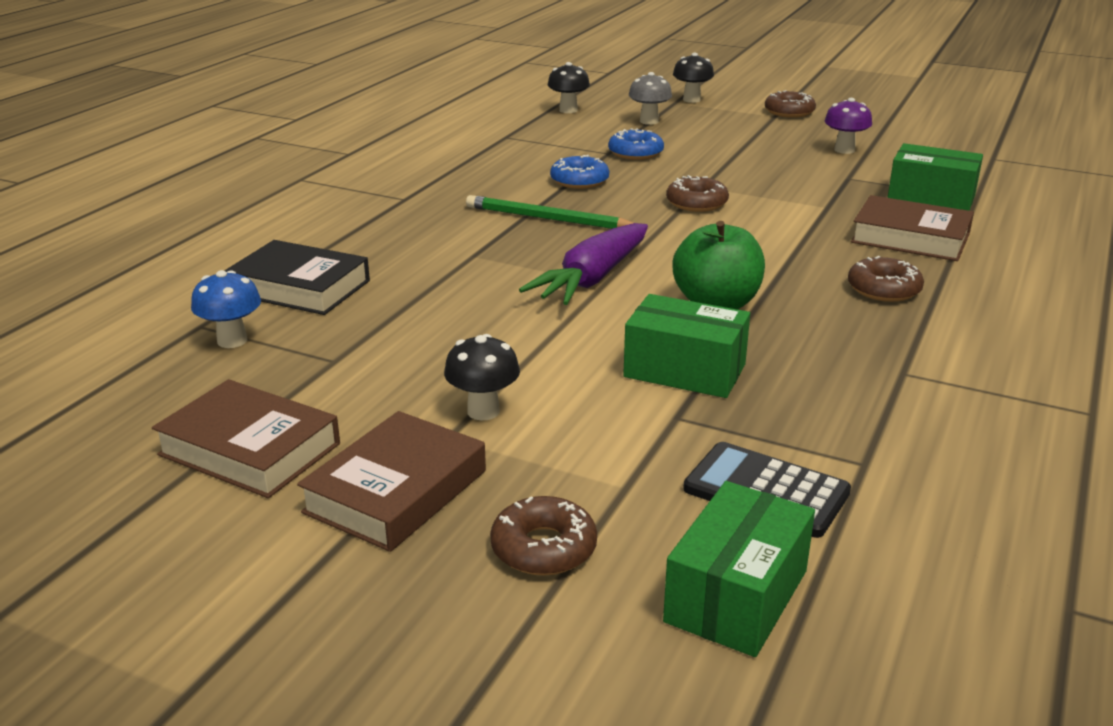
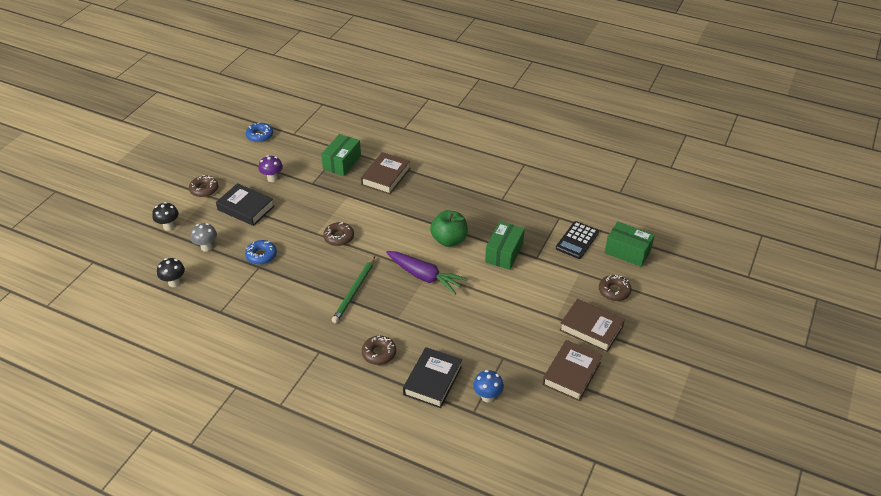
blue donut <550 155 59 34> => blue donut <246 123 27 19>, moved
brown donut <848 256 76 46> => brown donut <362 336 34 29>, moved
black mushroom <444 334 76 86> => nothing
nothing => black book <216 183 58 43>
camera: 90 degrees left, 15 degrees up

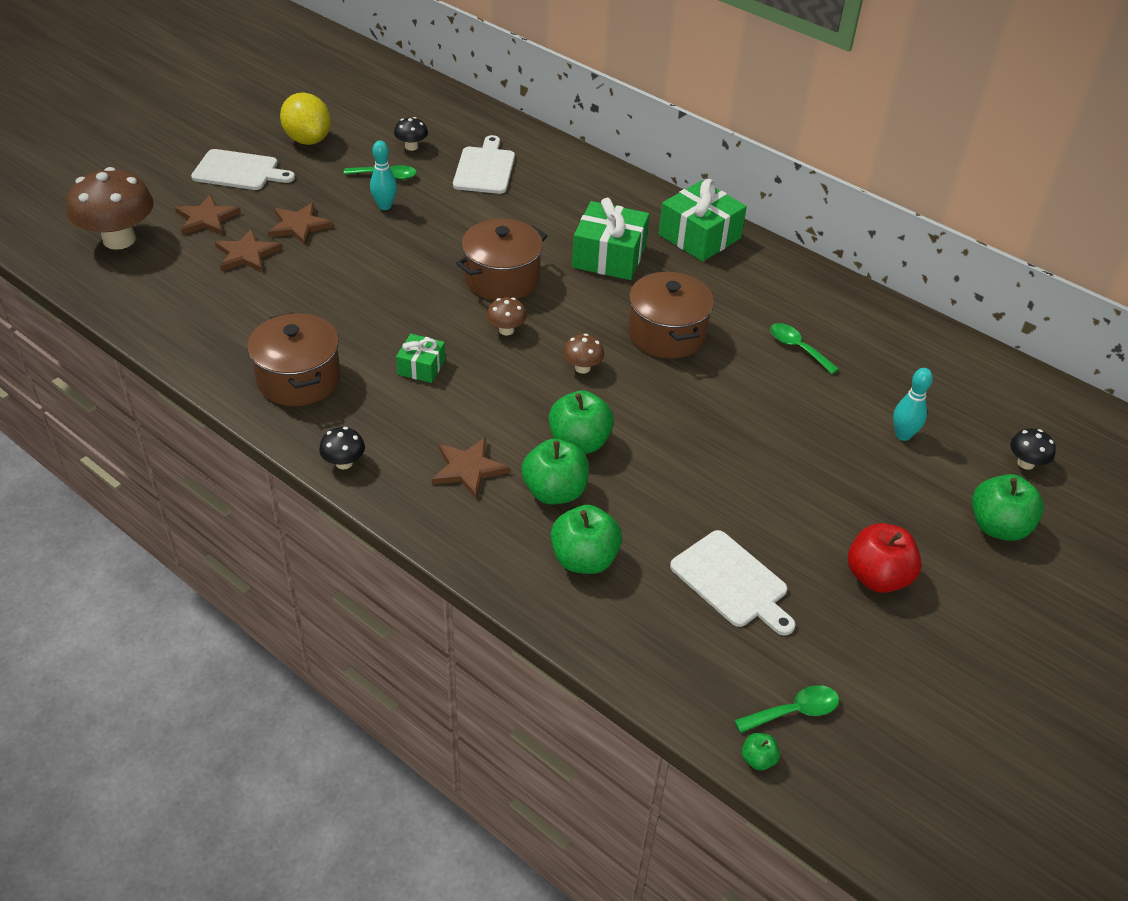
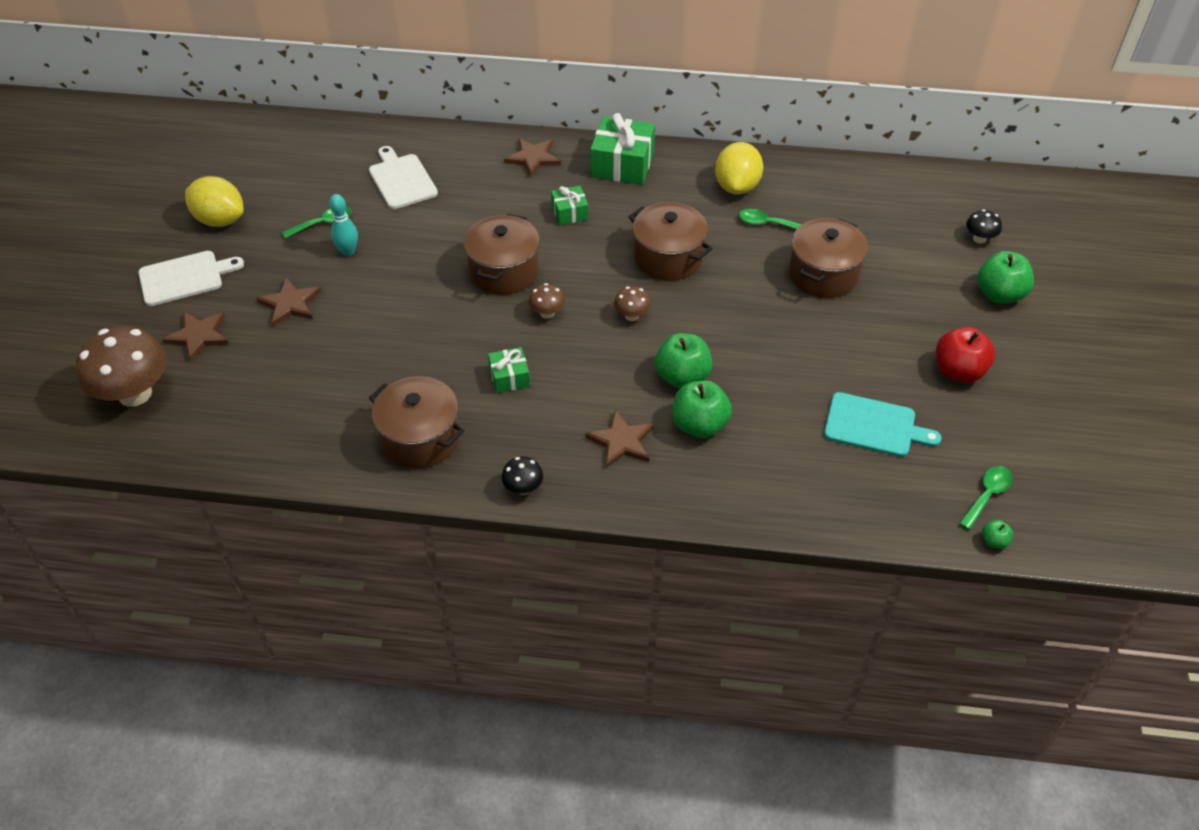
black mushroom <394 117 34 34> => nothing
green gift <572 198 77 82> => green gift <551 186 37 39>, x0.55
brown star <215 229 67 44> => brown star <504 138 57 40>, moved
turquoise bowling pin <893 368 40 73> => nothing
green apple <551 505 71 69> => nothing
white cutting board <670 530 125 105> => turquoise cutting board <824 392 118 65>
nothing => yellow lemon <715 142 48 52>
nothing => brown pot <789 218 79 80>
camera: 30 degrees left, 5 degrees up

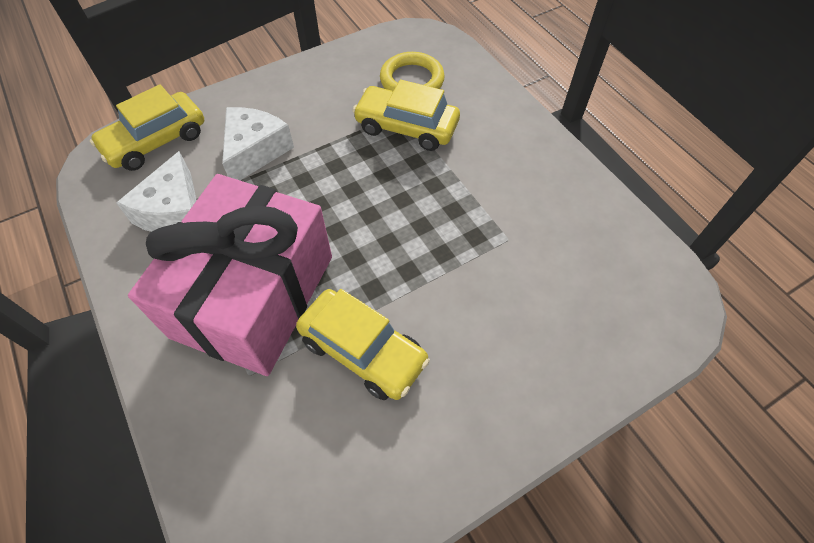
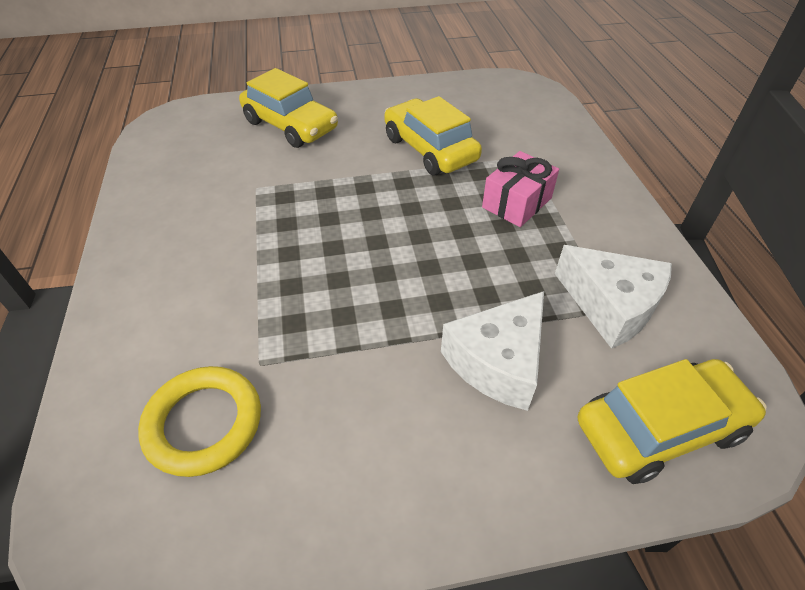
yellow car <353 80 107 71> => yellow car <239 68 99 80>, moved
white cheese <116 151 81 81> => white cheese <555 245 117 104>, 105 degrees clockwise
pink gift <128 174 204 202> => pink gift <482 151 77 76>, x0.42
camera: 160 degrees left, 10 degrees down

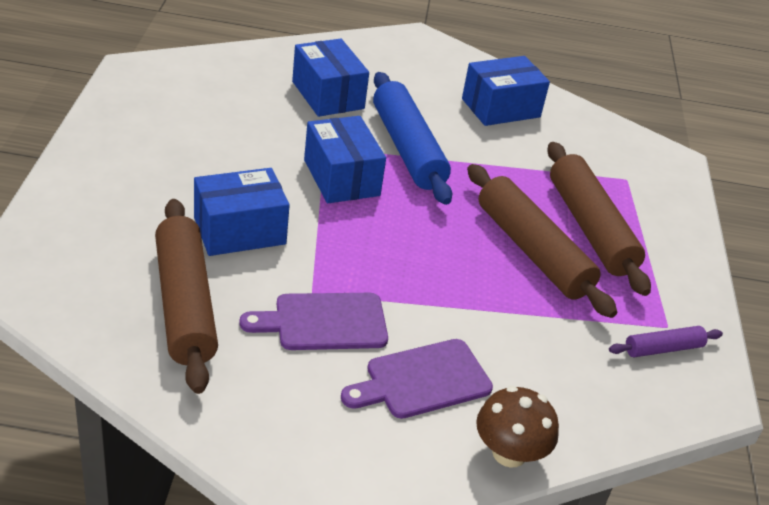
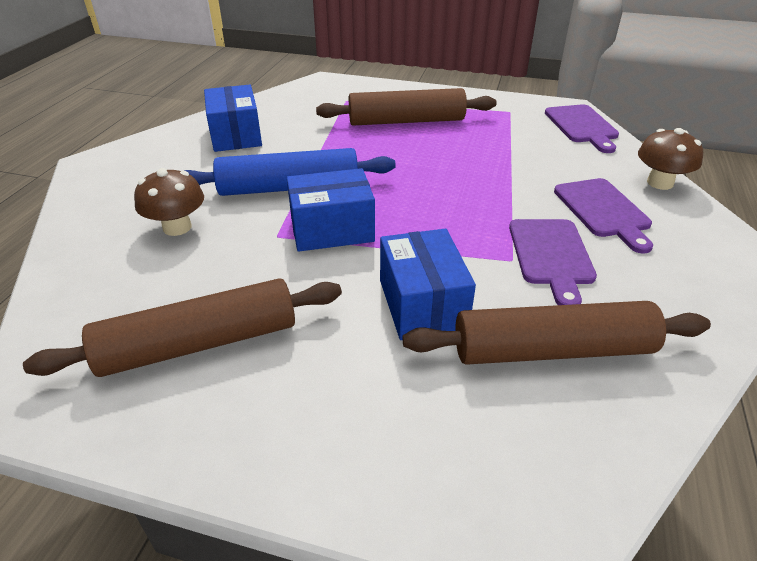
blue box <292 39 77 78> => brown mushroom <134 168 70 68>
brown rolling pin <467 164 150 154> => brown rolling pin <23 278 319 99>, moved
purple rolling pin <609 326 114 31> => nothing
nothing => purple cutting board <545 104 74 49>
camera: 75 degrees left, 0 degrees up

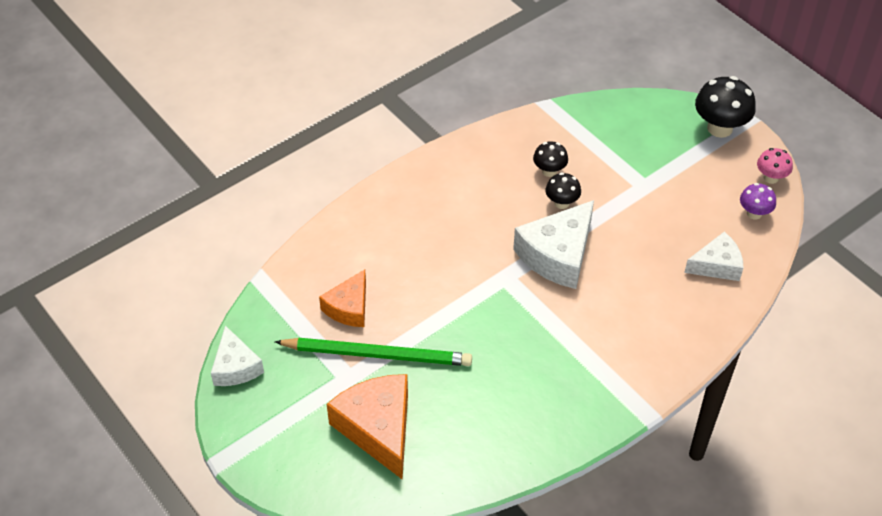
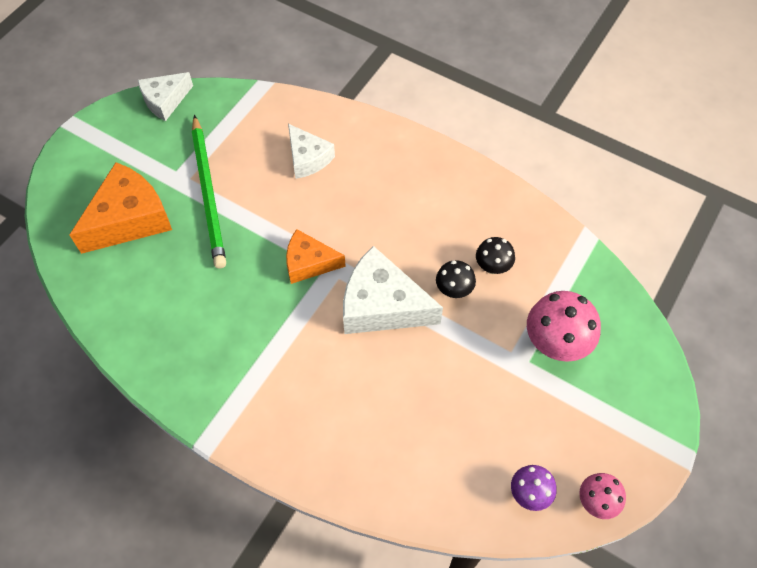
black mushroom <695 76 61 62> => nothing
white cheese <684 232 59 49> => white cheese <288 124 47 55>, moved
orange cheese <319 269 47 58> => orange cheese <286 229 60 55>, moved
nothing => pink mushroom <527 291 74 71>
camera: 70 degrees right, 10 degrees up

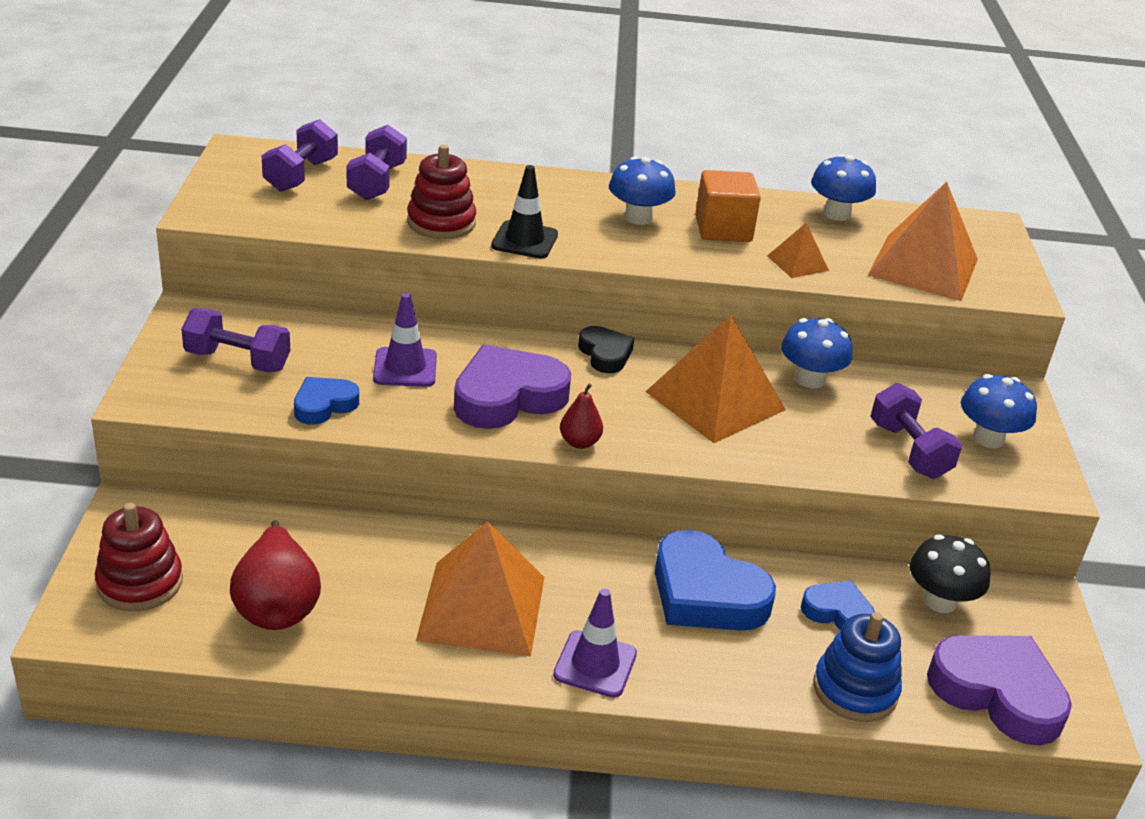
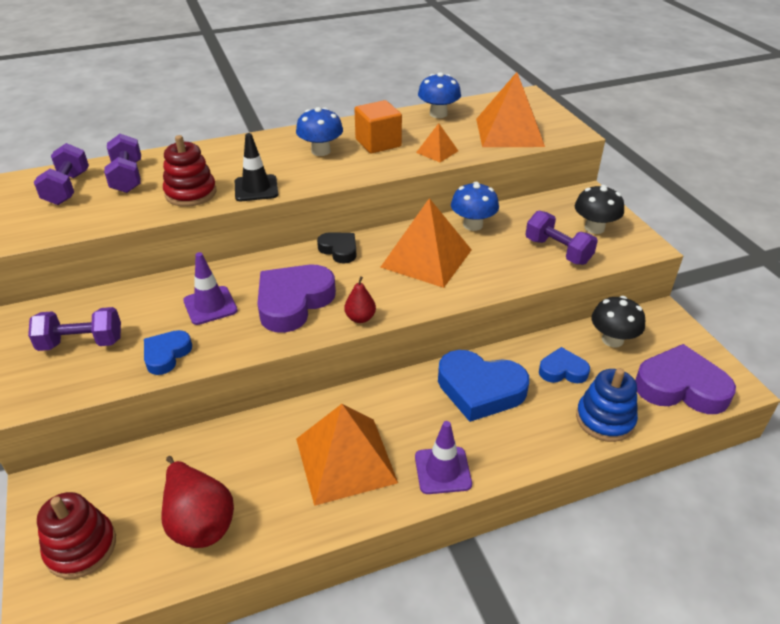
blue mushroom <961 374 76 74> => black mushroom <575 185 49 49>
camera: 20 degrees left, 5 degrees up

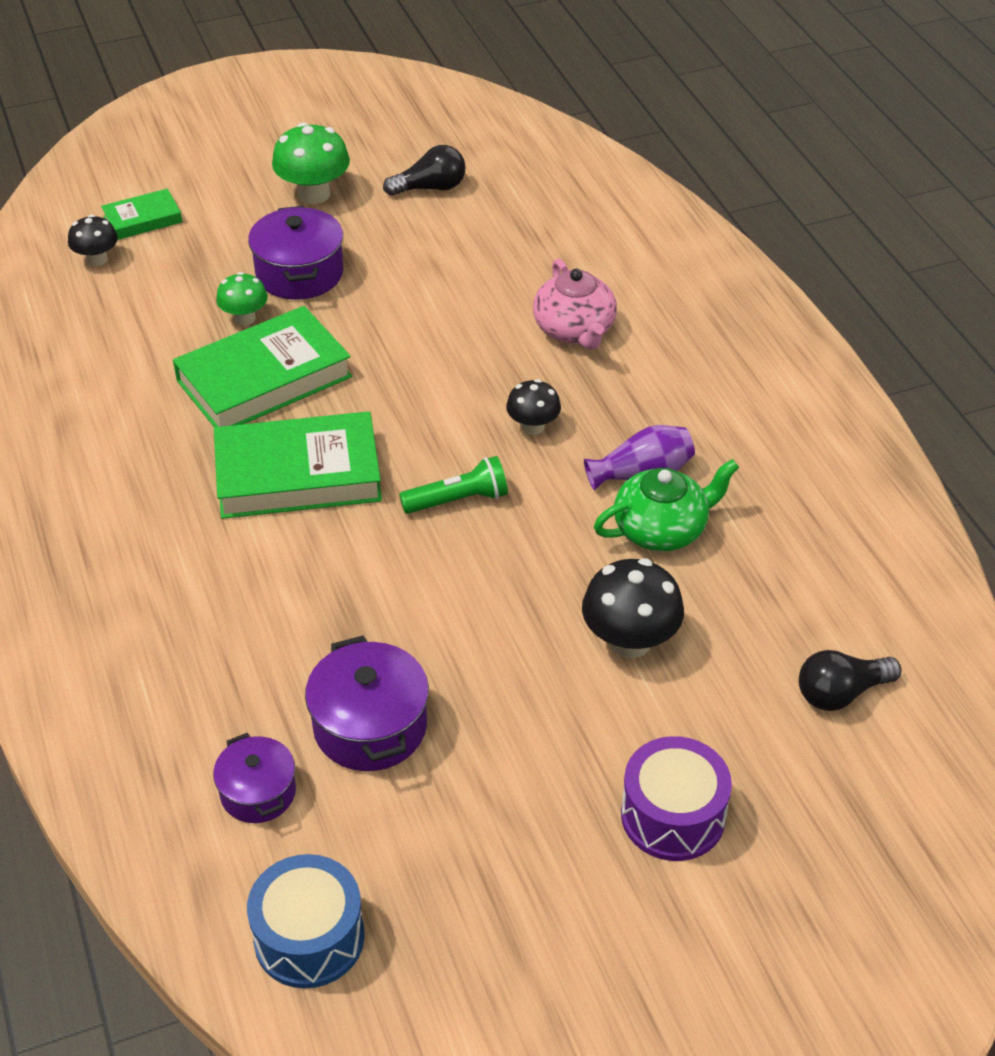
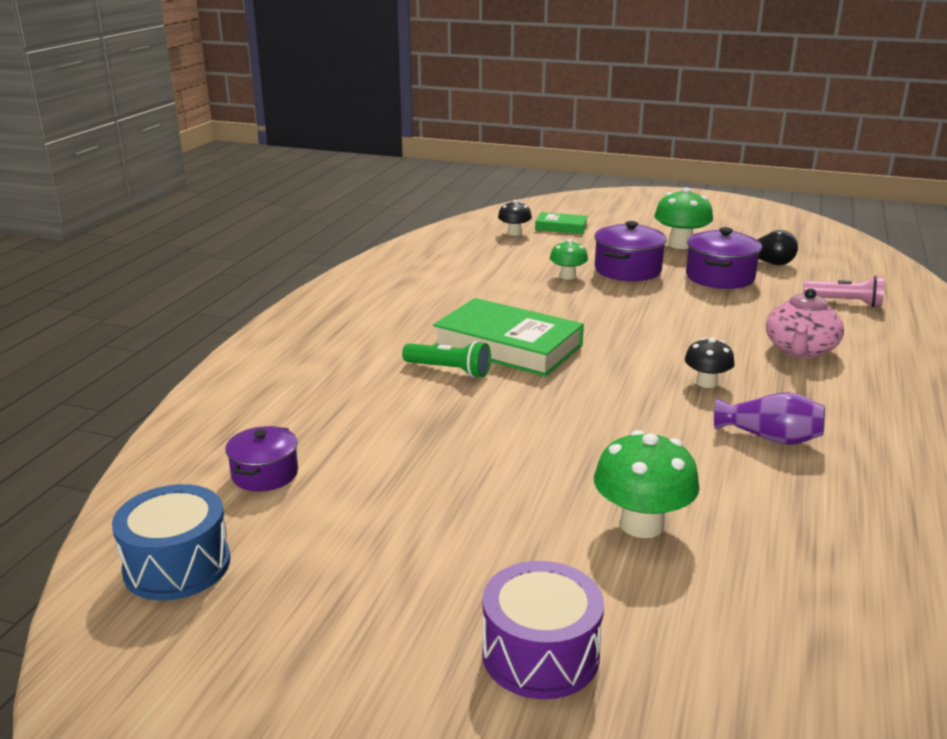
green book <173 306 179 121> => nothing
green flashlight <399 456 109 58> => green flashlight <402 341 89 37>, moved
green teapot <594 459 145 92> => nothing
black mushroom <582 558 102 100> => green mushroom <594 430 106 108>
purple pot <305 636 124 135> => purple pot <686 227 76 62>, moved
black light bulb <799 650 102 61> => nothing
nothing => pink flashlight <803 276 82 31>
camera: 40 degrees right, 20 degrees down

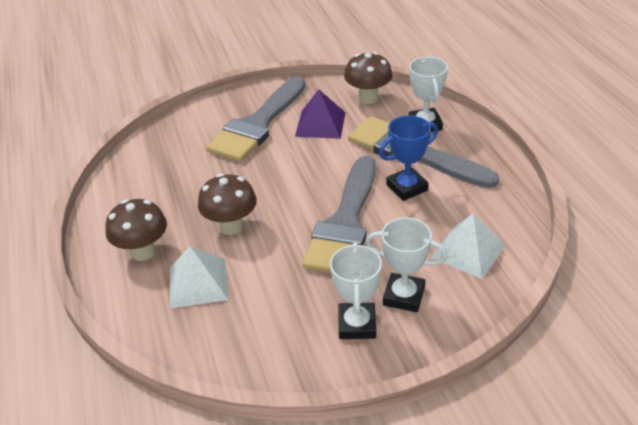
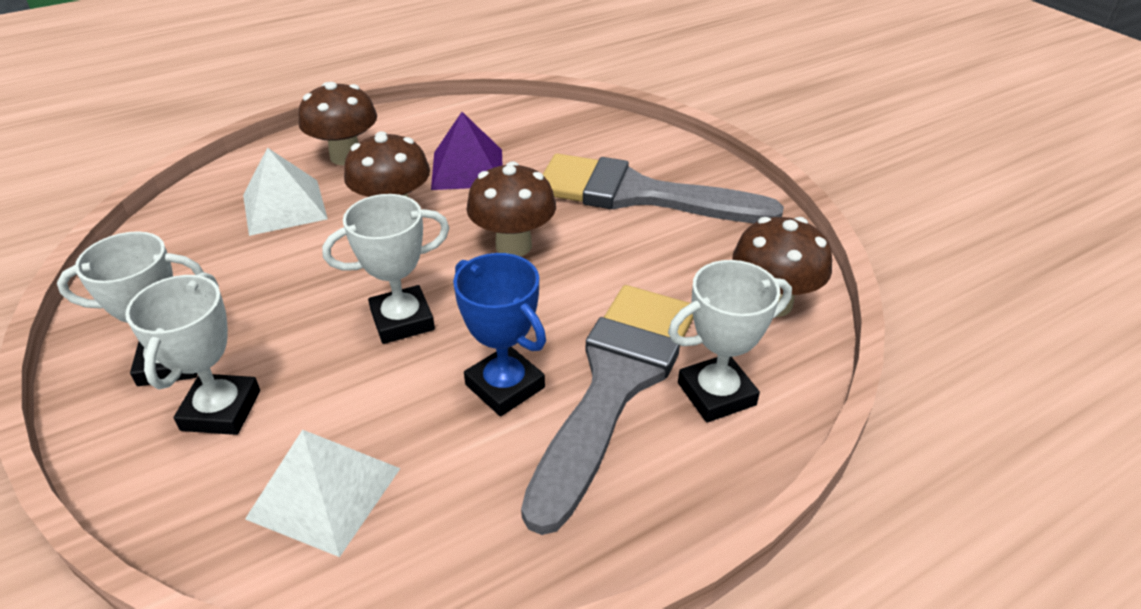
purple pyramid <295 89 51 50> => purple pyramid <431 112 71 78>, moved
grey brush <302 156 74 117> => white trophy <322 194 127 150>
nothing => brown mushroom <467 161 89 95>
camera: 75 degrees right, 0 degrees up

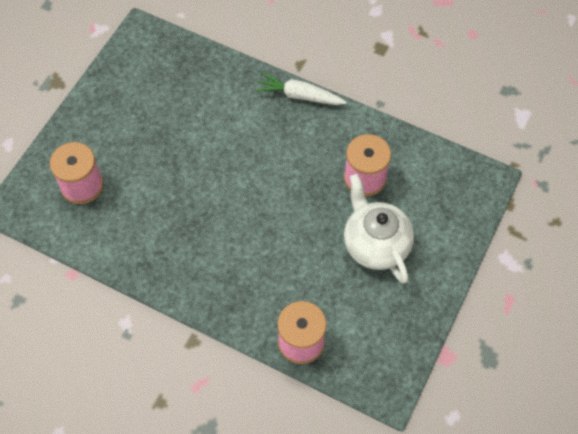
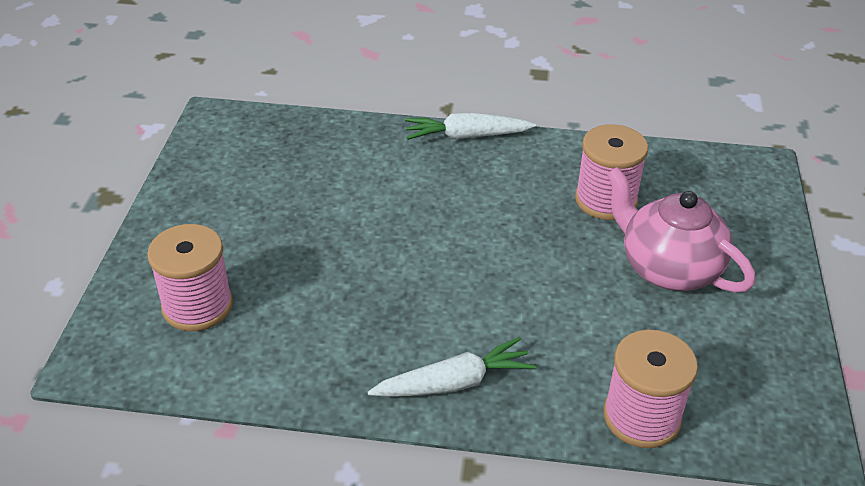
white teapot <344 174 70 110> => pink teapot <607 167 148 126>
nothing => white carrot <368 337 168 60>
camera: 20 degrees left, 20 degrees down

